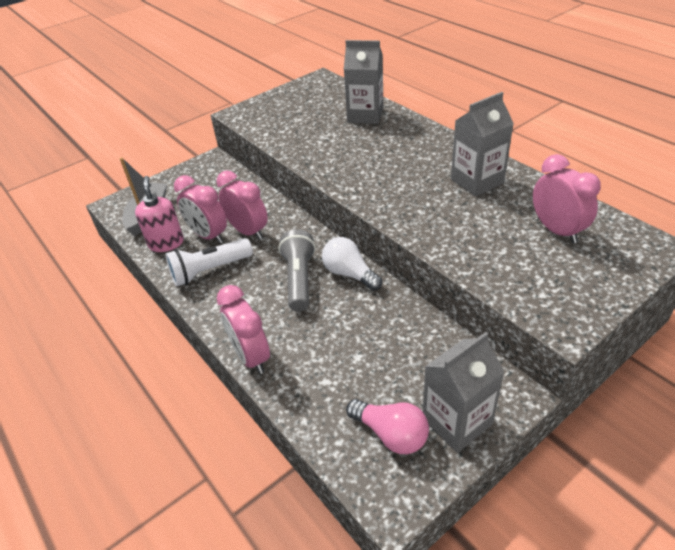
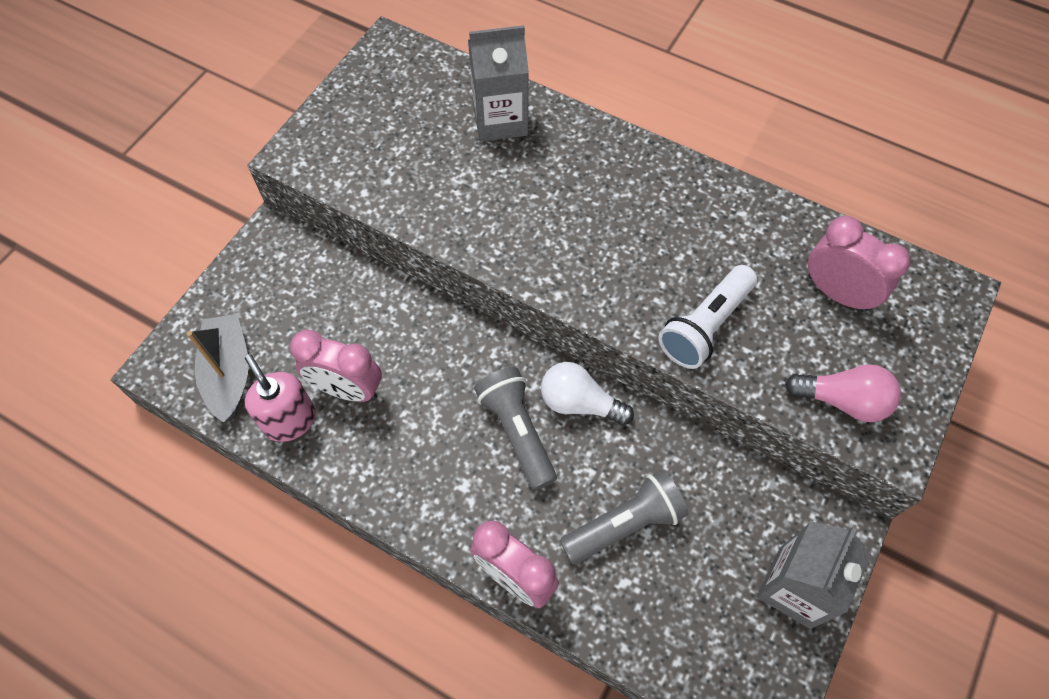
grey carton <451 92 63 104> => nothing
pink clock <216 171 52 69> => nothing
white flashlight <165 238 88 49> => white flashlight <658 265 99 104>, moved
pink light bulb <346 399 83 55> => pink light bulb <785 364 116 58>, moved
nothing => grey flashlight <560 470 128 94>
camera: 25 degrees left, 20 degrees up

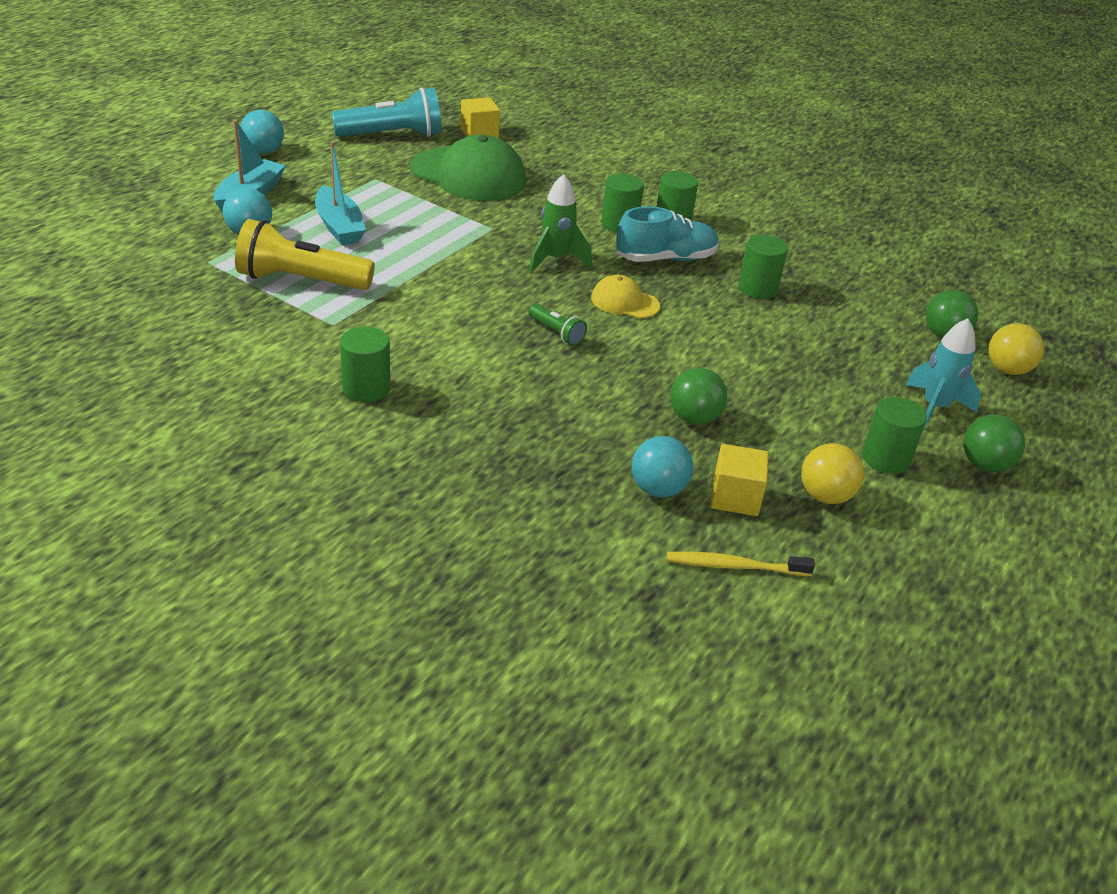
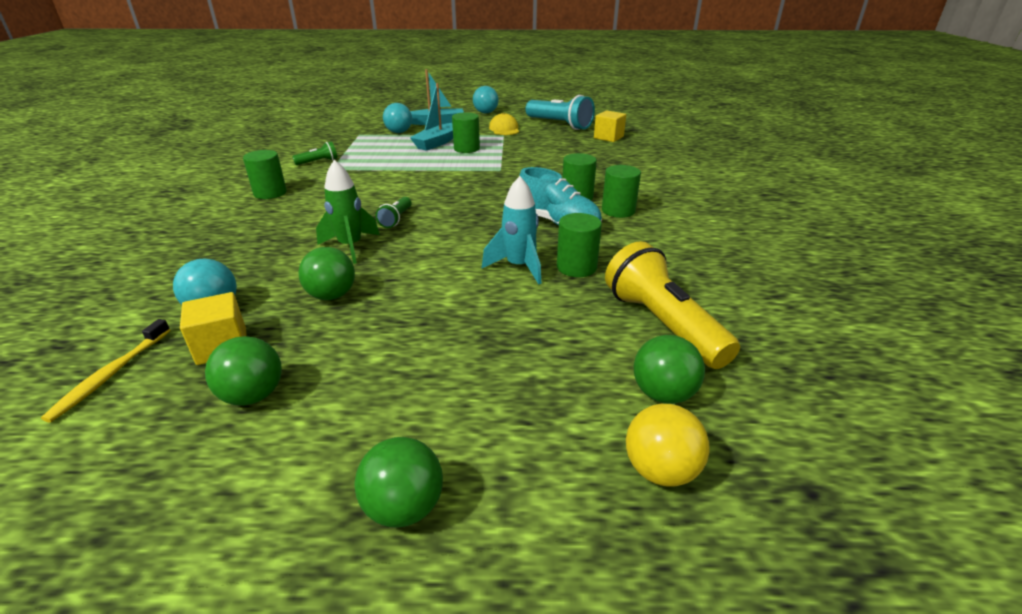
green cap <410 135 116 66> => nothing
green rocket <529 174 63 99> => green rocket <316 160 64 104>, moved
yellow flashlight <235 219 140 71> => yellow flashlight <605 241 135 128>, moved
yellow cap <591 275 69 43> => yellow cap <489 113 30 22>, moved
turquoise rocket <906 318 75 112> => turquoise rocket <482 176 60 109>, moved
green cylinder <862 397 65 77> => green cylinder <452 112 28 41>, moved
yellow ball <801 443 63 61> => green ball <205 336 77 70>
yellow toothbrush <667 552 148 24> => yellow toothbrush <41 319 129 104>, 135 degrees counterclockwise
nothing => green flashlight <292 141 46 24>
camera: 60 degrees right, 5 degrees down

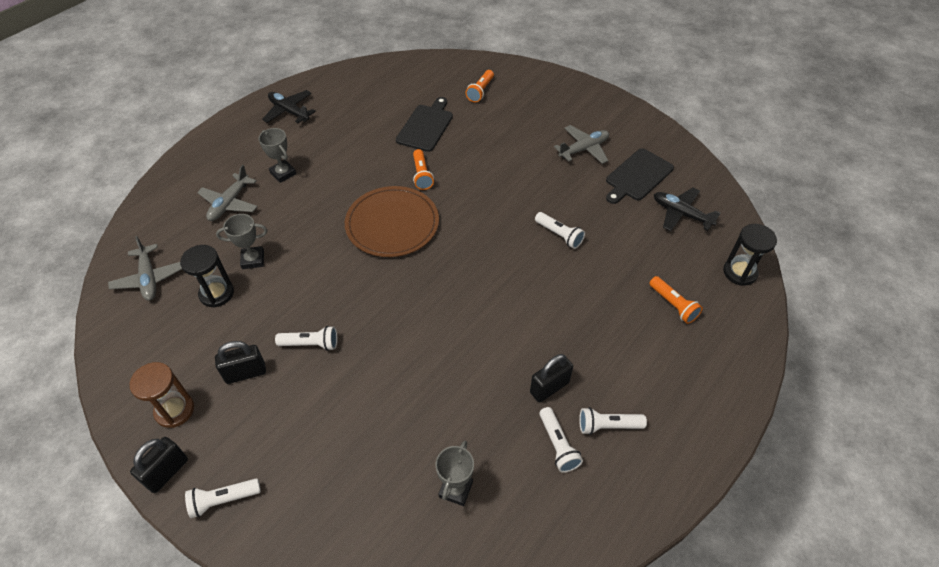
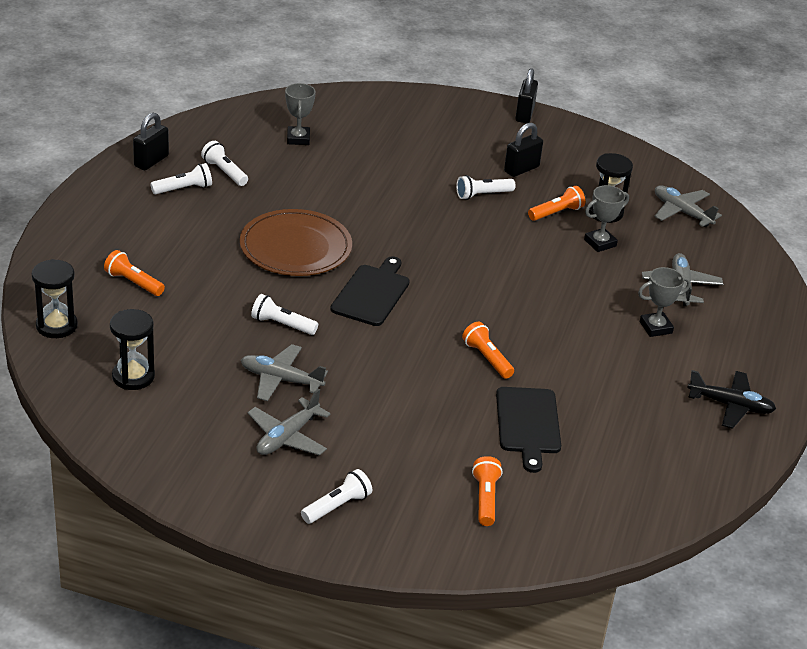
grey trophy <258 128 38 55> => grey trophy <638 267 53 70>, 45 degrees counterclockwise
black cutting board <606 148 68 56> => black cutting board <330 256 80 70>, moved
brown plate <345 186 94 71> => brown plate <240 209 112 67>, moved
black plane <654 188 67 43> => black hourglass <110 309 45 81>
black padlock <530 354 43 48> => black padlock <133 113 36 57>, moved
brown hourglass <130 362 64 66> => nothing
white flashlight <185 479 76 39> => white flashlight <301 469 71 55>, moved
nothing => orange flashlight <528 186 57 35>
nothing => grey plane <241 344 87 57>
camera: 155 degrees right, 15 degrees down

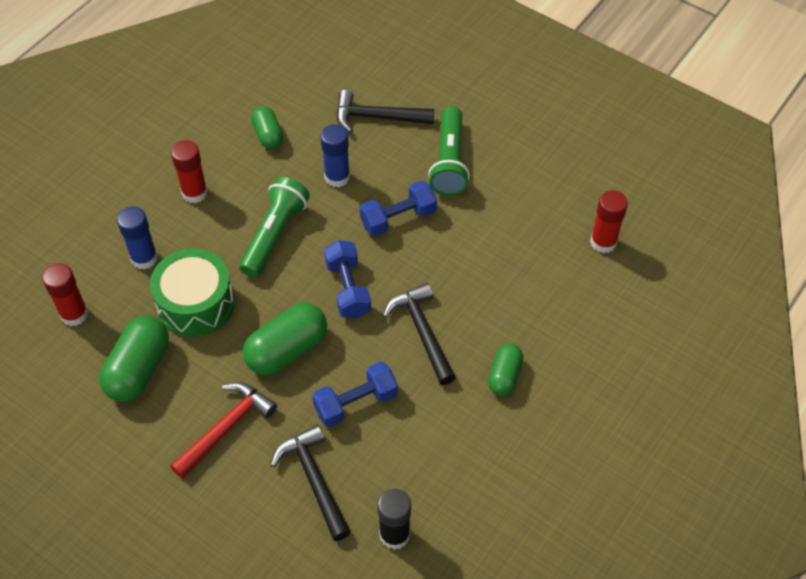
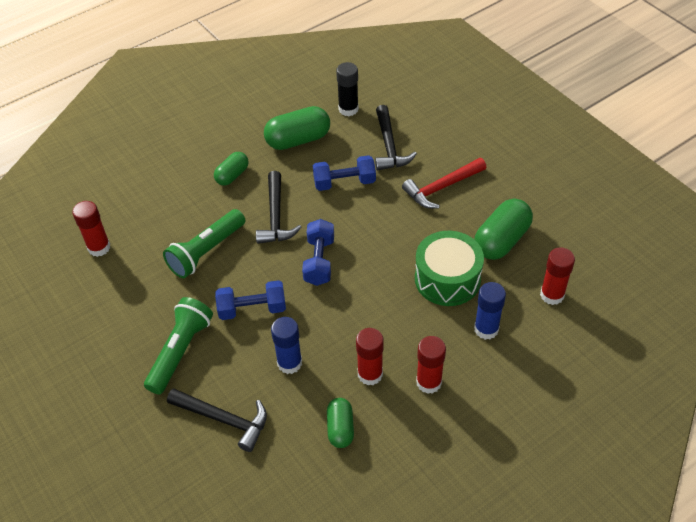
green flashlight <239 177 71 100> => green flashlight <163 209 82 69>, moved
green capsule <243 303 84 72> => green capsule <264 106 66 44>, moved
nothing => red glue stick <356 328 28 57>
camera: 160 degrees left, 5 degrees down

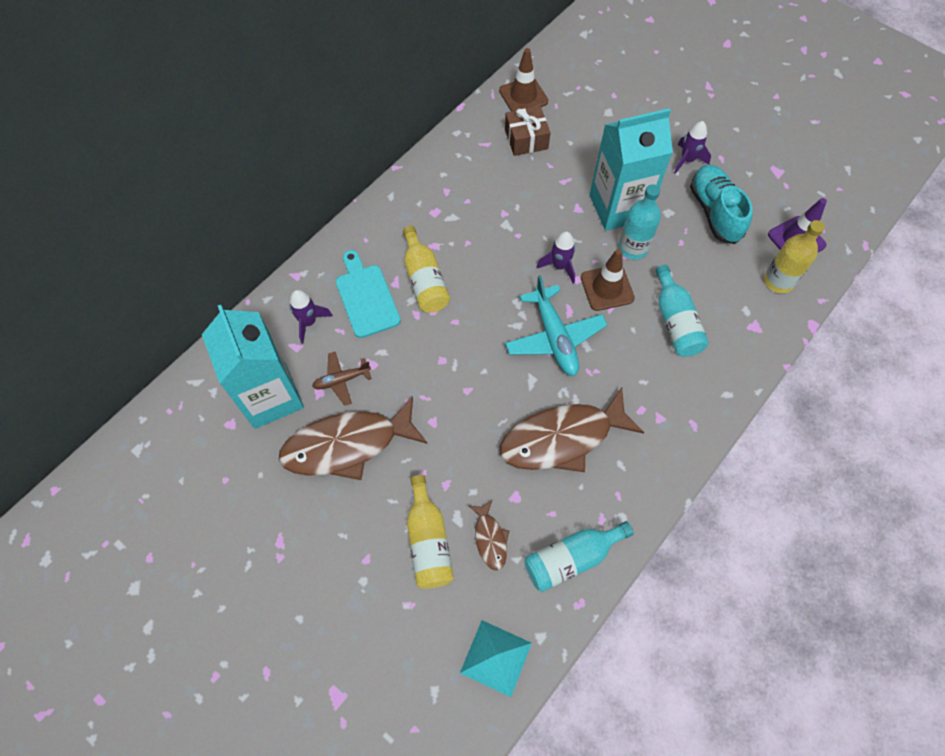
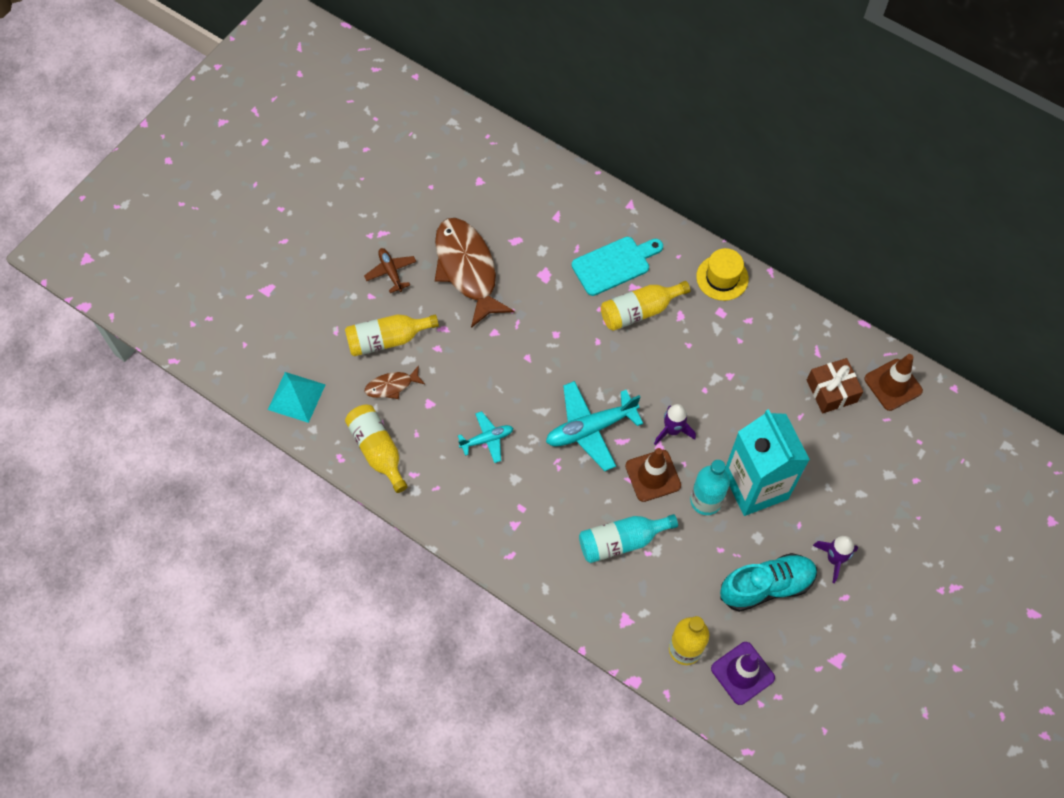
purple rocket <289 290 44 54> => nothing
turquoise carton <202 305 102 124> => nothing
brown plane <312 352 60 54> => brown plane <364 248 52 45>, moved
brown fish <500 388 144 84> => turquoise plane <458 411 55 52>
turquoise bottle <524 521 109 71> => yellow bottle <345 404 63 89>
nothing => yellow hat <696 248 53 53>
camera: 85 degrees right, 0 degrees up

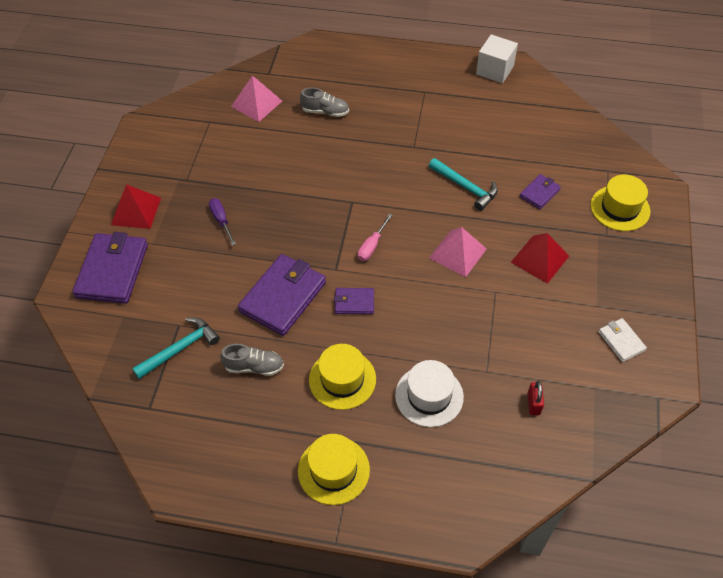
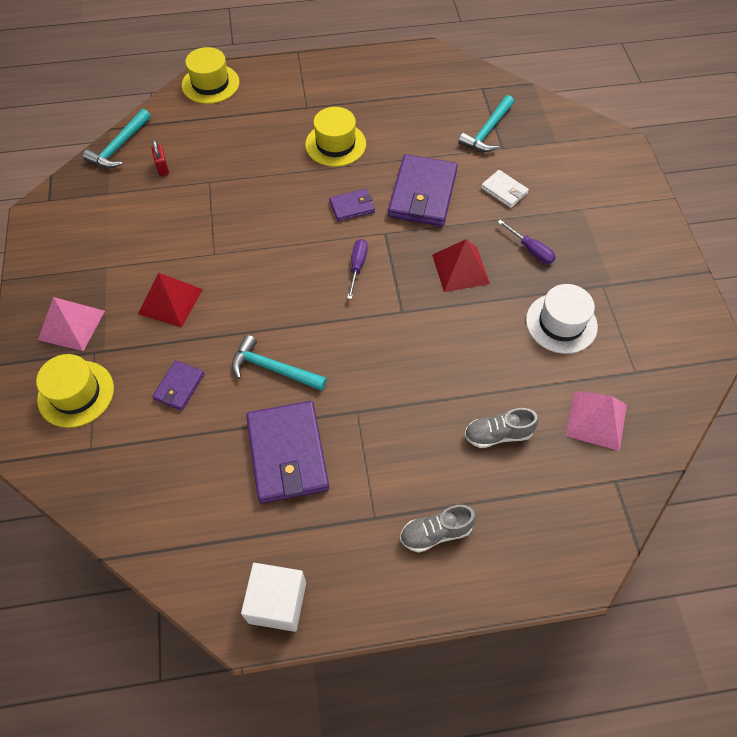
red pyramid <111 184 50 45> => red pyramid <432 239 58 53>, moved
pink screwdriver <358 214 35 47> => purple screwdriver <347 239 21 60>
pink pyramid <429 227 58 50> => pink pyramid <38 297 67 54>, moved
purple wallet <72 232 76 72> => purple wallet <246 401 83 103>, moved
white wallet <598 318 49 44> => white wallet <481 170 48 38>, moved
grey shoe <220 344 64 32> => grey shoe <400 505 76 48>, moved
white hat <395 360 69 67> => white hat <526 284 72 70>, moved
yellow hat <298 434 72 71> => yellow hat <182 47 57 57>, moved
nothing => turquoise hammer <83 109 68 59>
camera: 160 degrees right, 5 degrees up

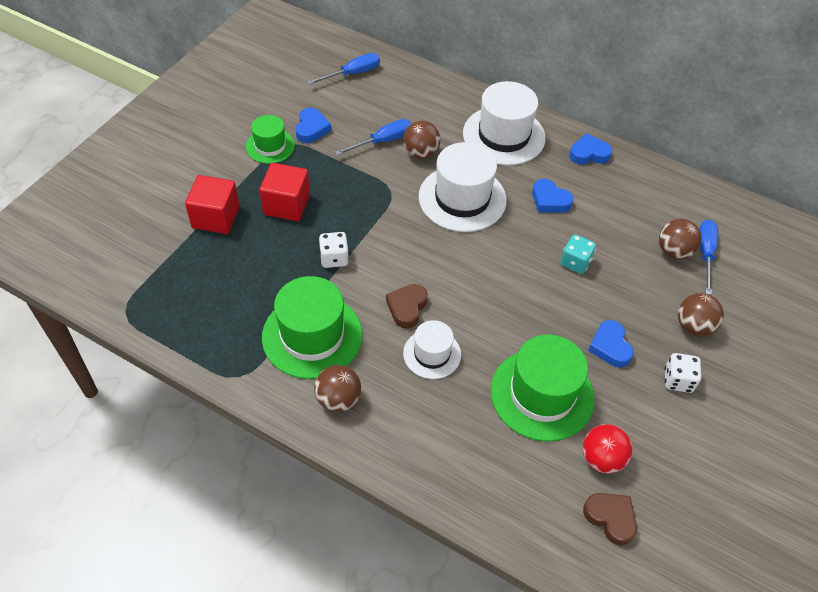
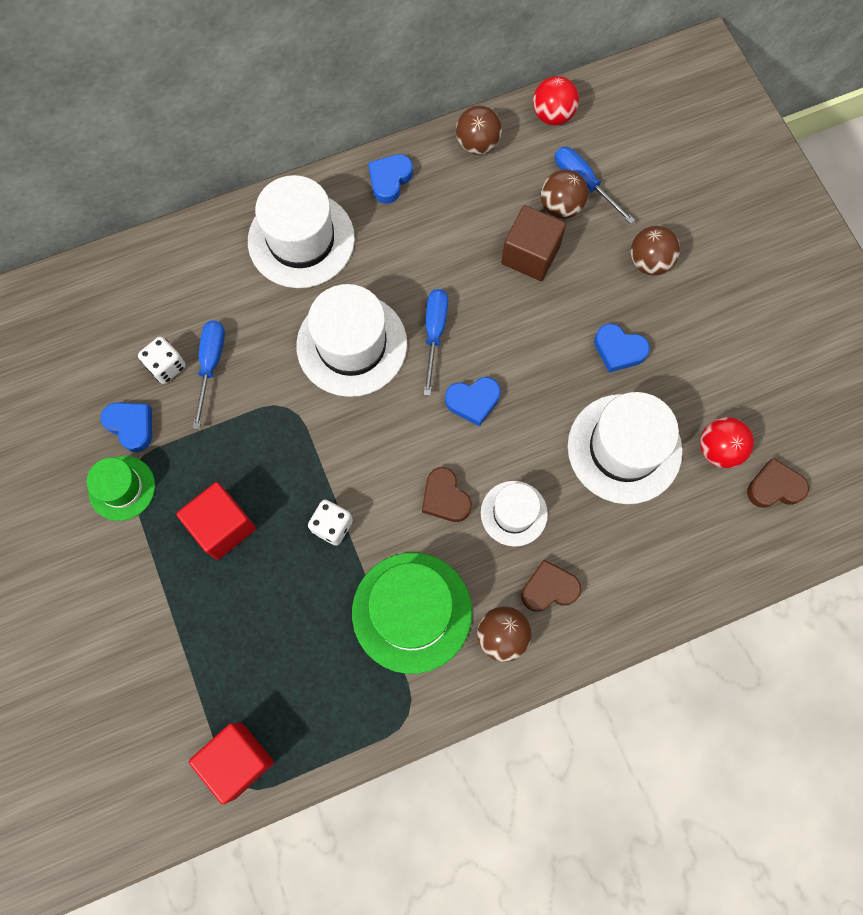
blue screwdriver <307 53 73 32> => blue screwdriver <424 289 24 107>, moved
brown ball <403 120 38 39> => brown ball <456 106 46 49>, moved
red cube <185 175 55 59> => red cube <189 723 85 82>, moved
blue heart <532 179 42 34> => blue heart <445 377 56 49>, moved
turquoise dice <560 234 36 40> => nothing
green hat <491 334 104 108> => white hat <567 392 116 112>
white dice <665 353 36 40> => white dice <138 336 48 48>, moved
nothing => red ball <533 76 46 49>
nothing => brown cube <501 205 65 76>
nothing => brown heart <521 560 60 52>
camera: 50 degrees left, 20 degrees up

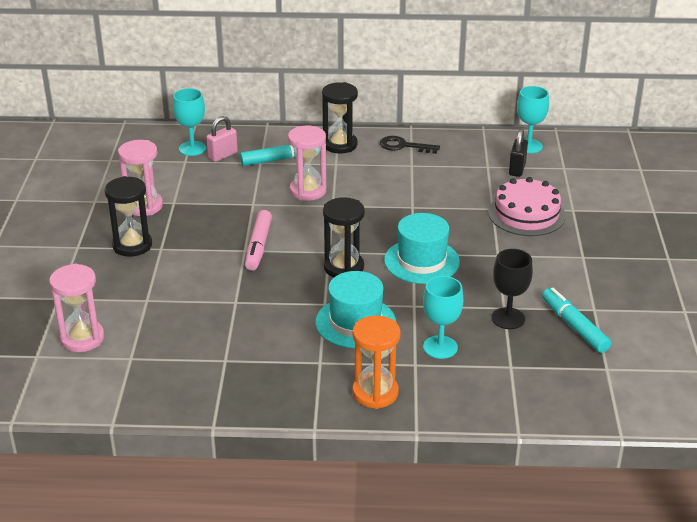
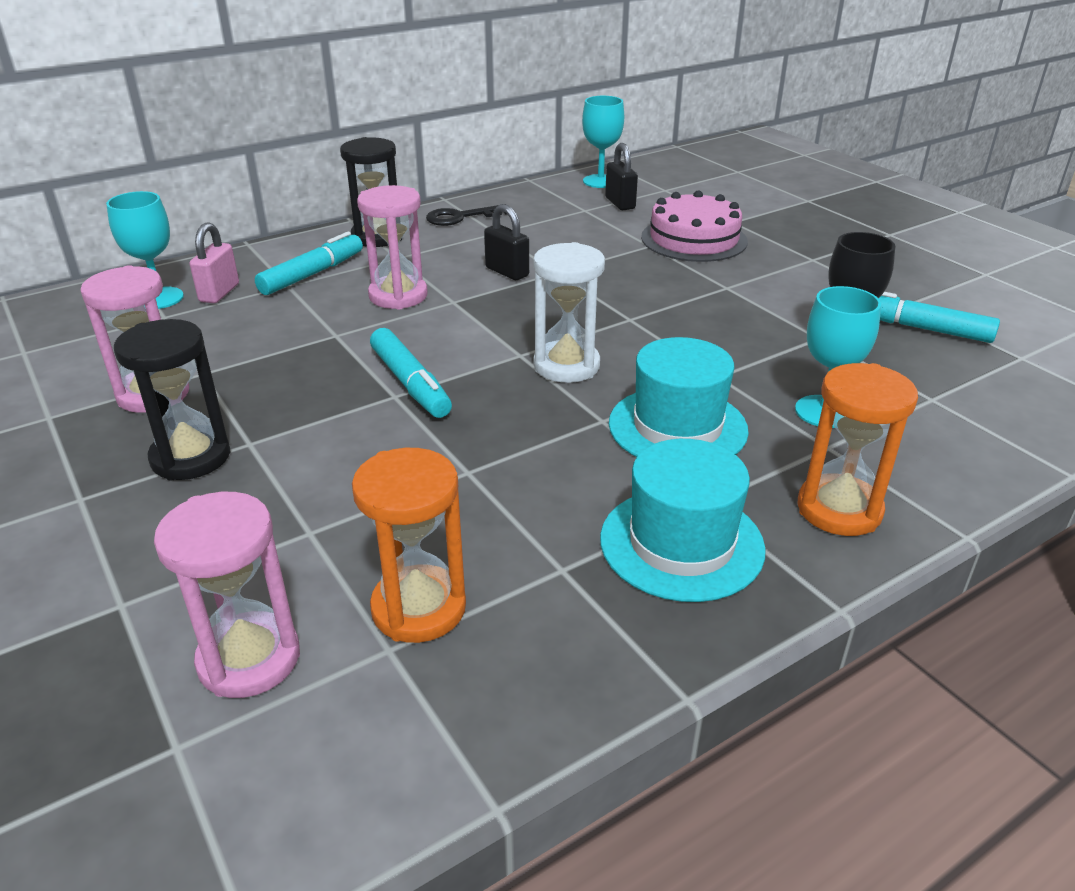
black hourglass <323 197 42 81> => white hourglass <533 242 72 141>
pink marker <245 210 27 61> => turquoise marker <370 328 82 90>
turquoise hat <384 213 76 71> => turquoise hat <600 439 166 163>, moved
nothing => black padlock <484 204 45 76>
nothing => orange hourglass <352 448 114 195>
camera: 35 degrees left, 0 degrees up

